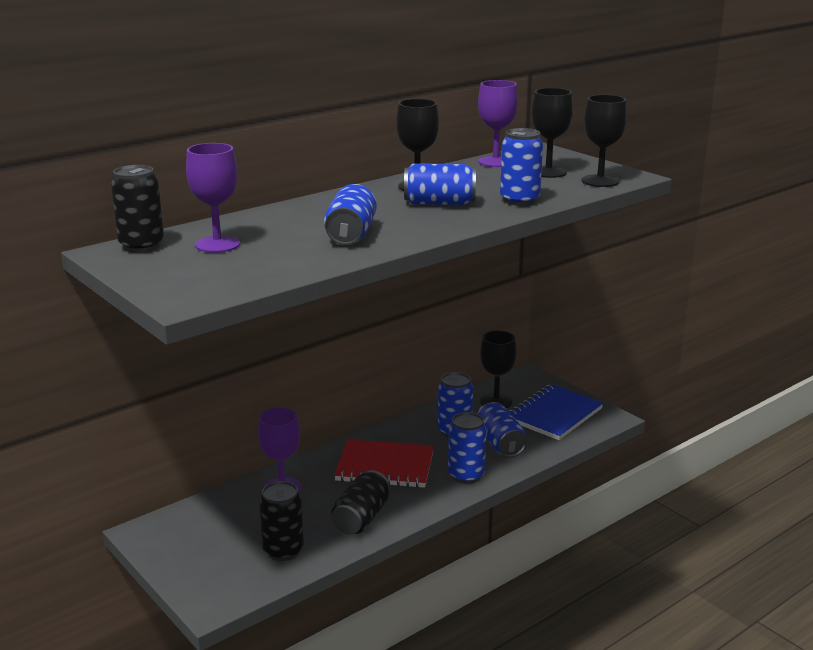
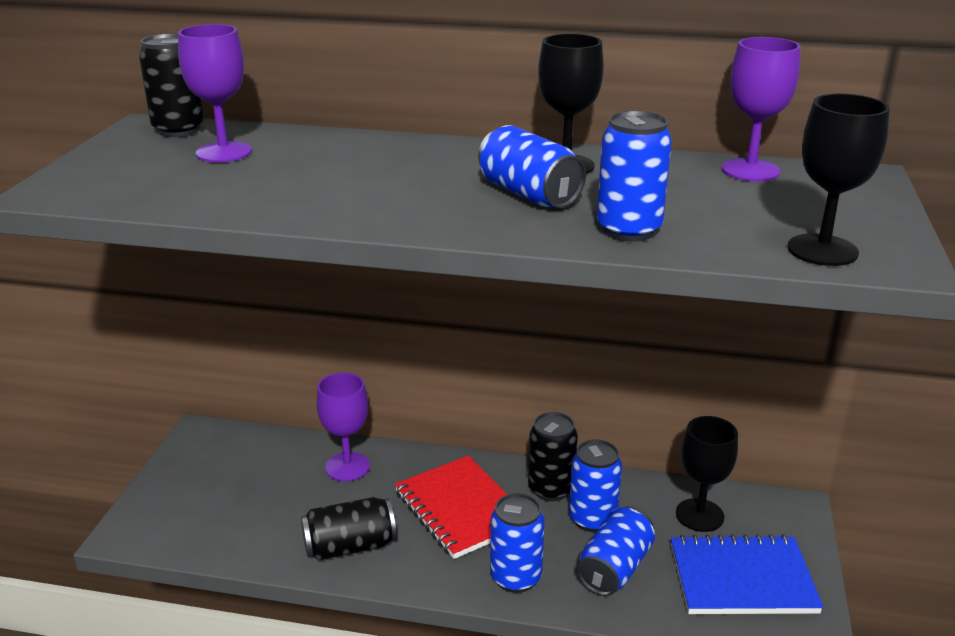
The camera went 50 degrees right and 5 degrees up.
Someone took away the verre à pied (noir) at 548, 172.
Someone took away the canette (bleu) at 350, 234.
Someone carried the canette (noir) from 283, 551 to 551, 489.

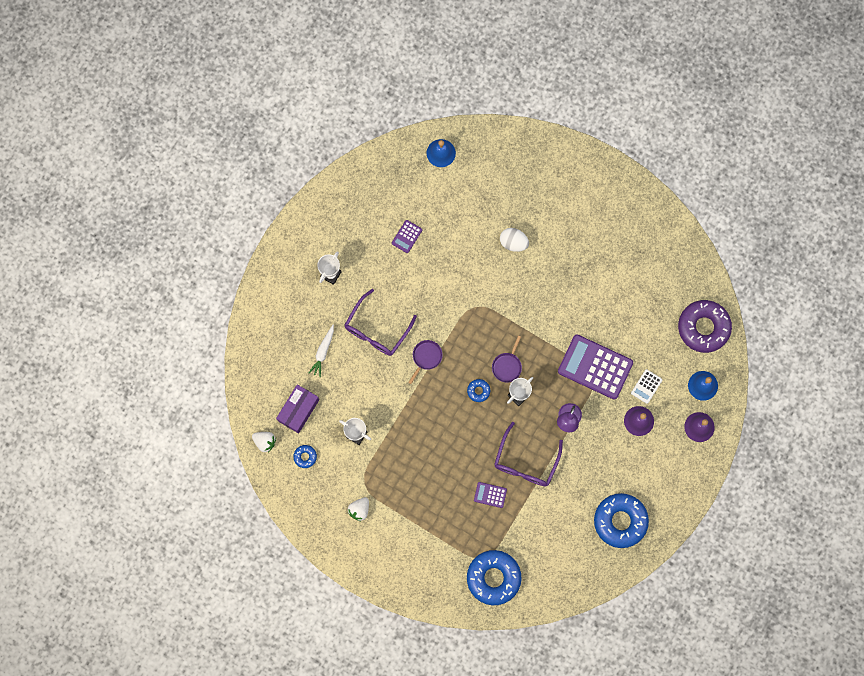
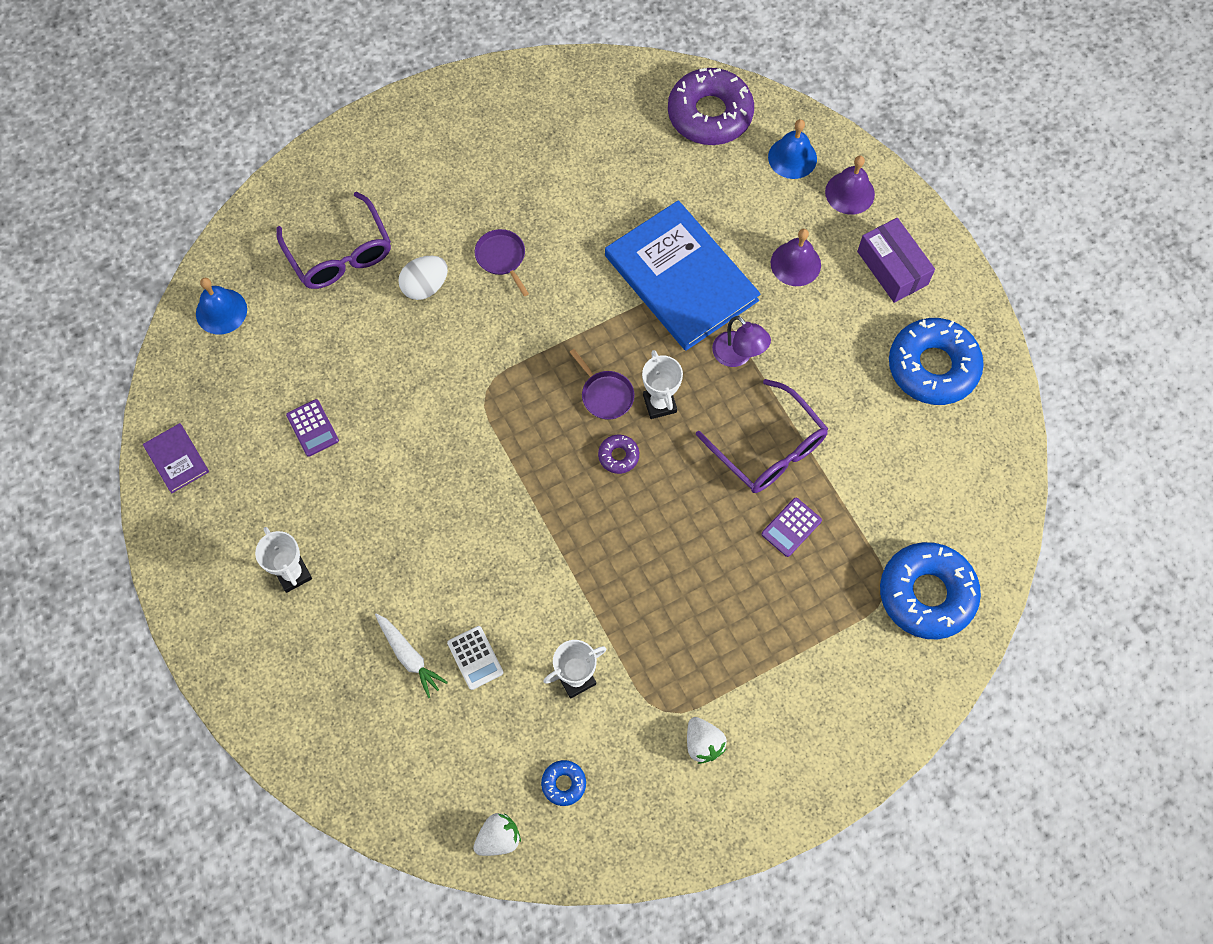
The camera went 60 degrees left and 10 degrees down.
Someone carried the lunettes (violet) from 377, 329 to 340, 253.
Someone swapped the calculatrice (violet) at 595, 367 for the livre (bleu) at 681, 278.
Someone carried the poêle (violet) from 426, 357 to 501, 257.
Someone carried the calculatrice (blanc) from 646, 386 to 475, 658.
Someone repainted the beignet (bleu) at 478, 391, which became the beignet (violet) at 618, 456.
Someone carried the boîte (violet) from 298, 410 to 892, 268.
Someone put down the livre (violet) at 176, 459.

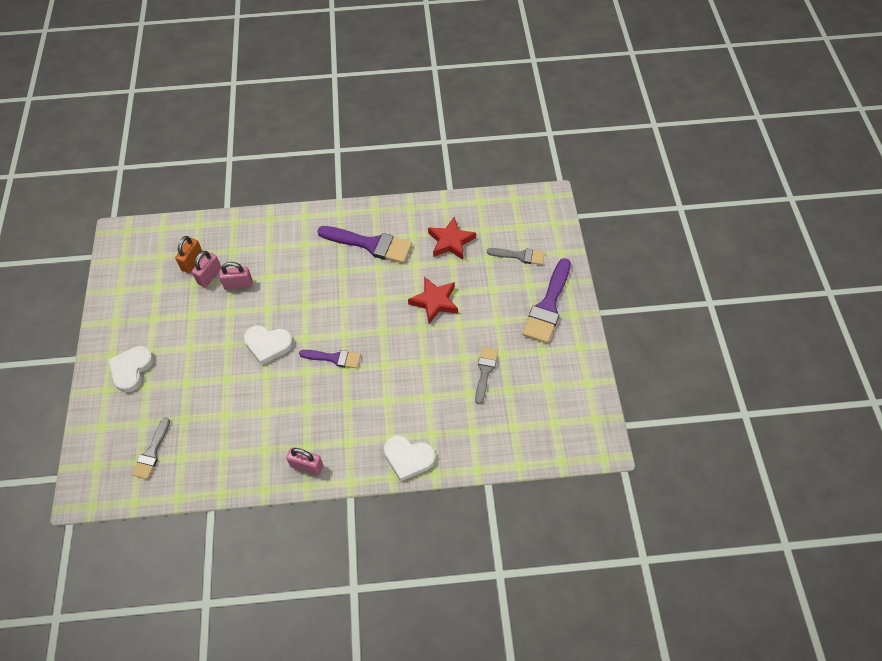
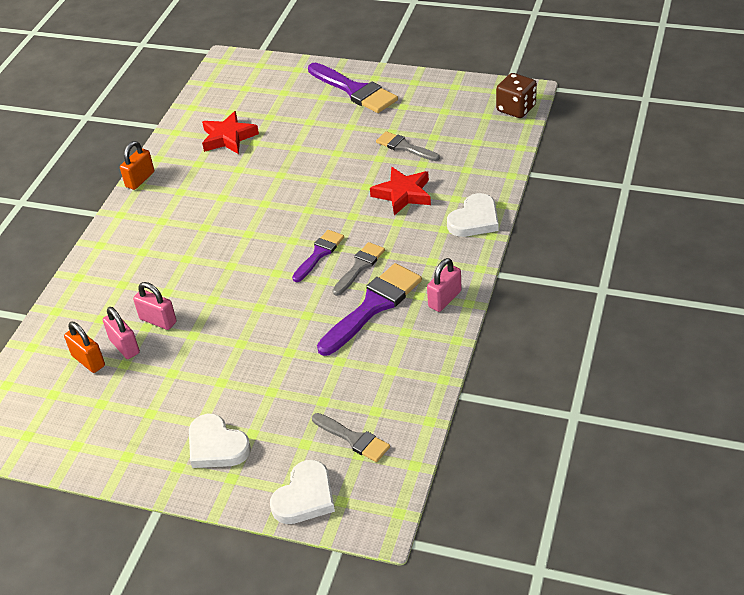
The camera went 65 degrees left and 15 degrees down.
Someone carried the pinceau (violet) from 370, 244 to 373, 306.
Someone carried the pinceau (gris) from 519, 256 to 359, 267.
Someone rotated the cadenas (rose) at 238, 284 by 75 degrees counterclockwise.
Someone carried the étoile (rouge) from 434, 302 to 403, 194.
Someone carried the cœur (blanc) from 268, 344 to 305, 497.
Someone put down the dé (marron) at 516, 109.
Someone put down the cadenas (orange) at 140, 179.

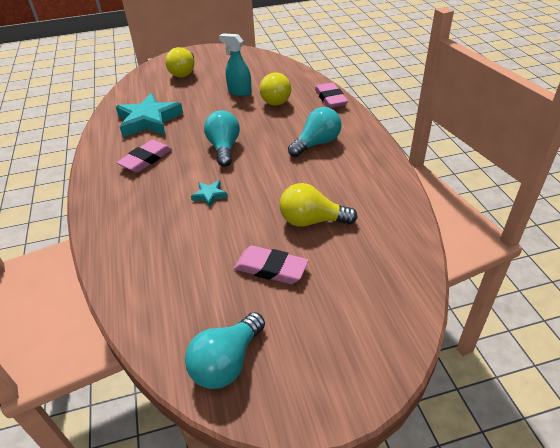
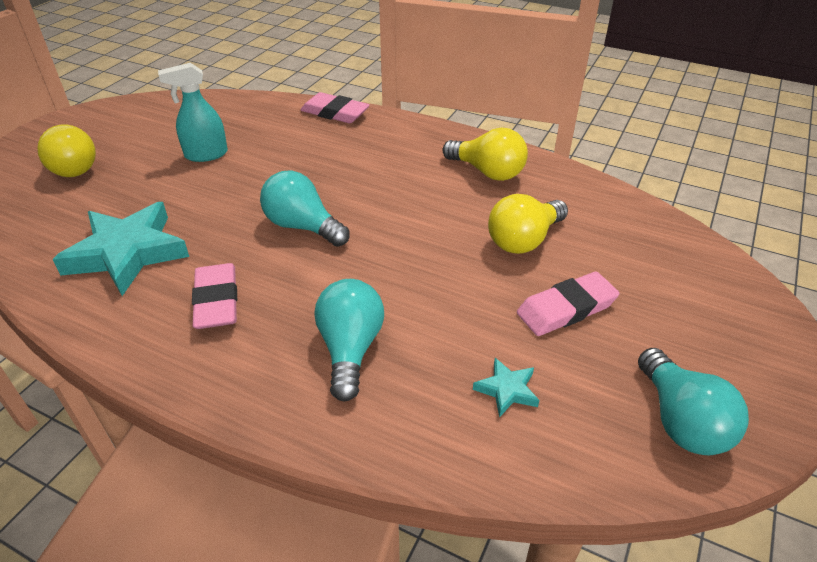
The camera went 50 degrees left and 0 degrees up.
Someone carried the ampoule (jaune) from 275, 99 to 487, 172.
Someone carried the ampoule (turquoise) from 316, 143 to 350, 349.
Someone carried the étoile (turquoise) from 209, 195 to 507, 390.

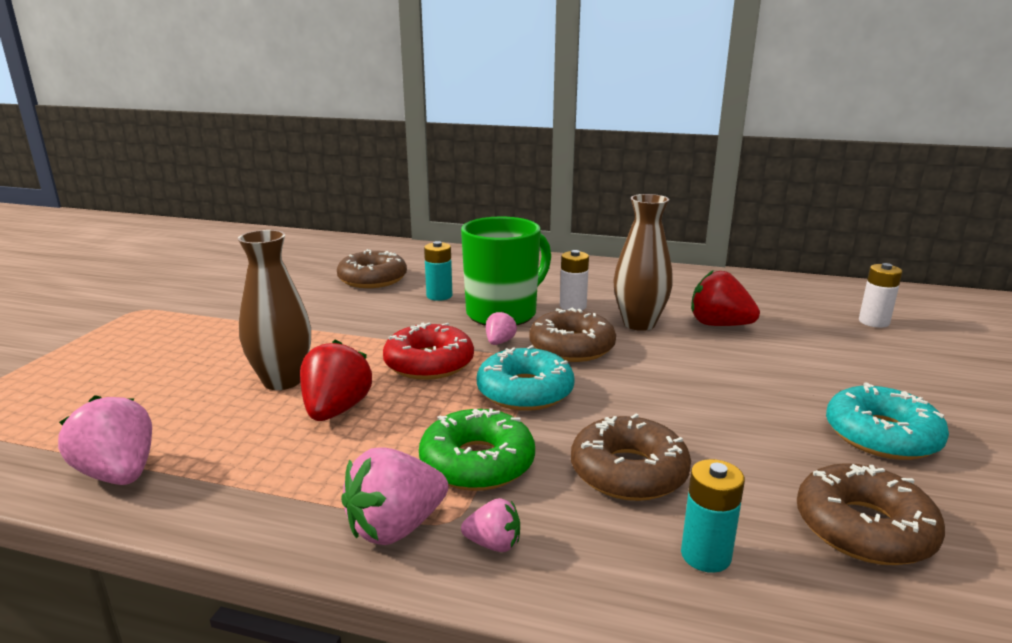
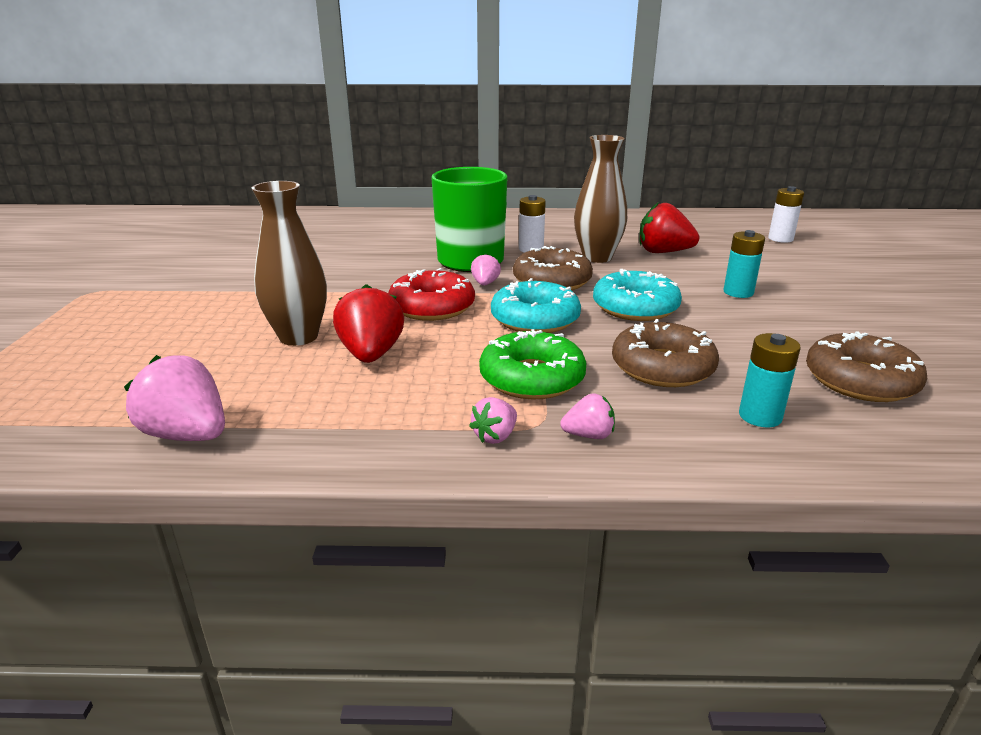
The camera went 15 degrees left and 5 degrees up.
Someone carried the pile (turquoise) from 439, 296 to 738, 292.
Someone took away the beignet (marron) at 372, 279.
Someone carried the beignet (turquoise) from 881, 435 to 635, 307.
Someone scaled the fraise (rose) at 396, 527 by 0.54.

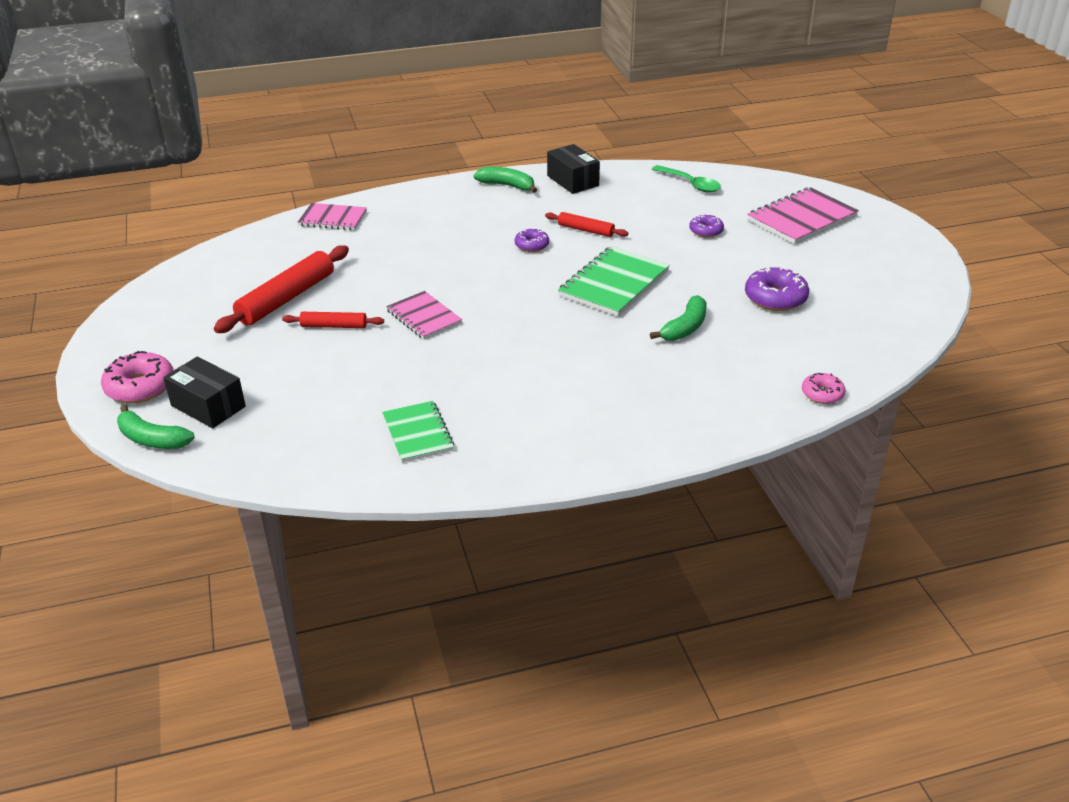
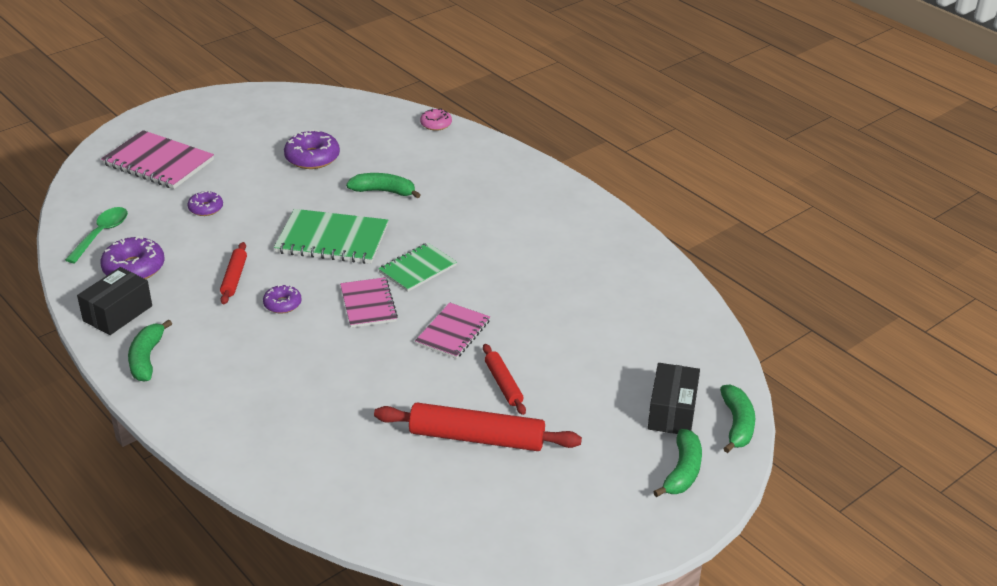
The camera went 115 degrees left and 0 degrees up.
Someone carried the carnet (rose) from 333, 218 to 368, 304.
Someone swapped the beignet (rose) at 140, 387 for the banane (vert) at 682, 471.
Someone carried the carnet (vert) from 418, 433 to 417, 269.
Someone put down the beignet (violet) at 134, 268.

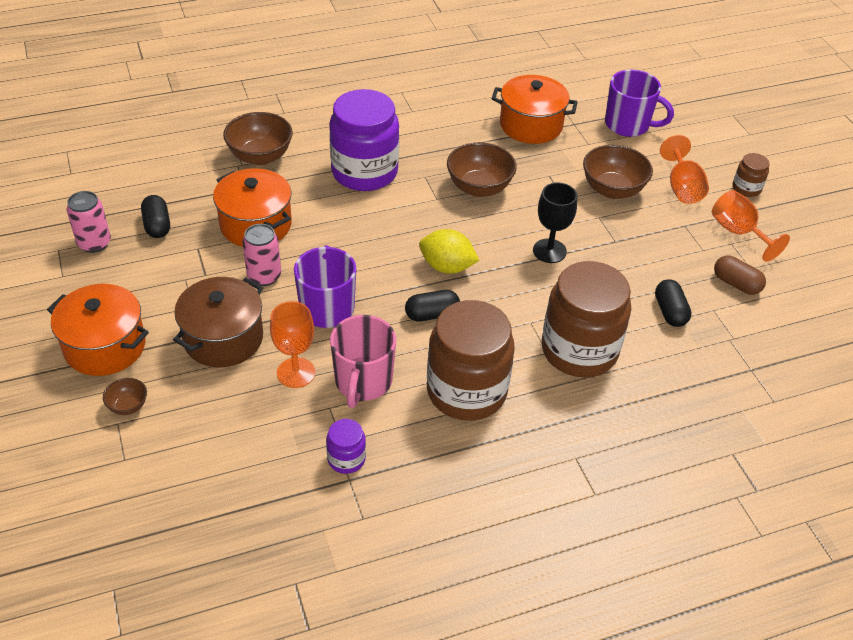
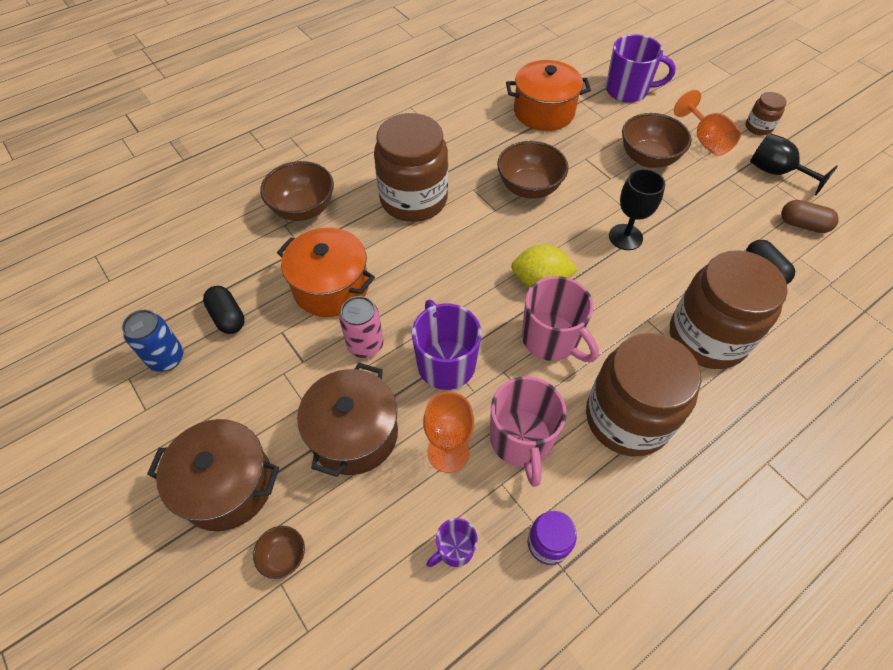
The camera went 15 degrees left and 10 degrees up.
Someone repainted the bocal (violet) at 364, 172, which became the bocal (marron) at 413, 199.
Someone repainted the verre à pied (orange) at 738, 232, which became the verre à pied (noir) at 776, 172.
Someone repainted the canette (rose) at 94, 243, which became the canette (bleu) at 166, 358.
Someone repainted the marmite (orange) at 105, 346, which became the marmite (marron) at 227, 485.
Someone swapped the gélule (noir) at 432, 314 for the tasse (rose) at 551, 339.
Someone put down the tasse (violet) at 454, 549.

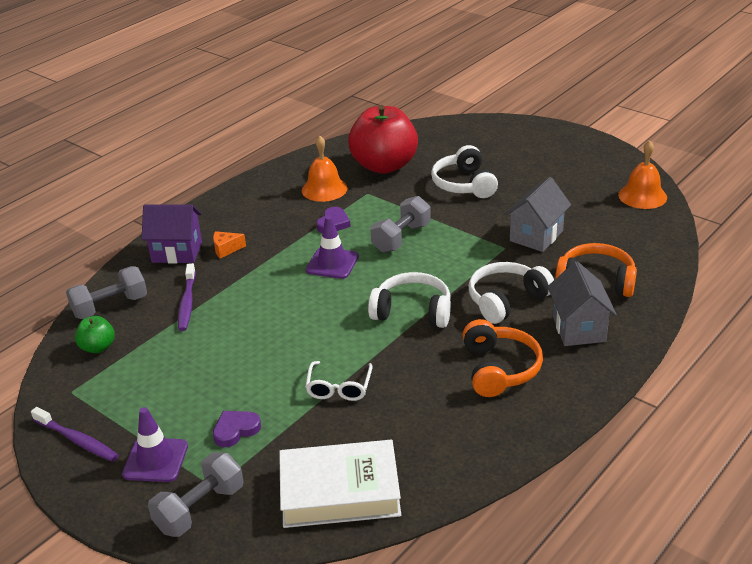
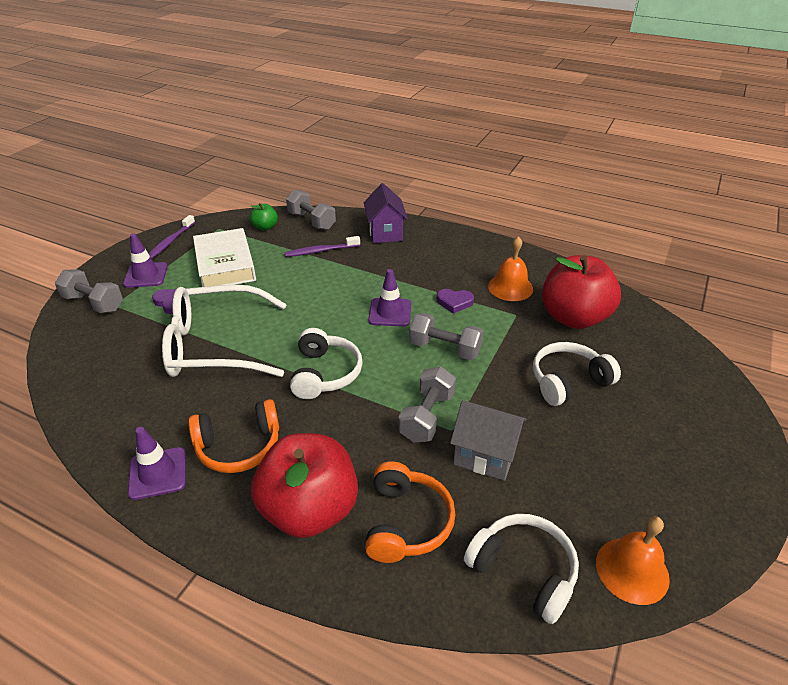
The camera went 75 degrees right and 5 degrees up.
Someone took away the fromage (orange) at 226, 249.
Someone swapped the maison (gris) at 578, 328 for the pomme (rouge) at 309, 509.
Someone carried the casque audio (blanc) from 506, 300 to 523, 571.
Someone scaled the lunettes (blanc) at 339, 387 by 2.27.
Someone carried the livre (blanc) from 340, 491 to 225, 265.
Someone put down the haltère (gris) at 427, 416.
Someone put down the cône de chantier (violet) at 157, 473.

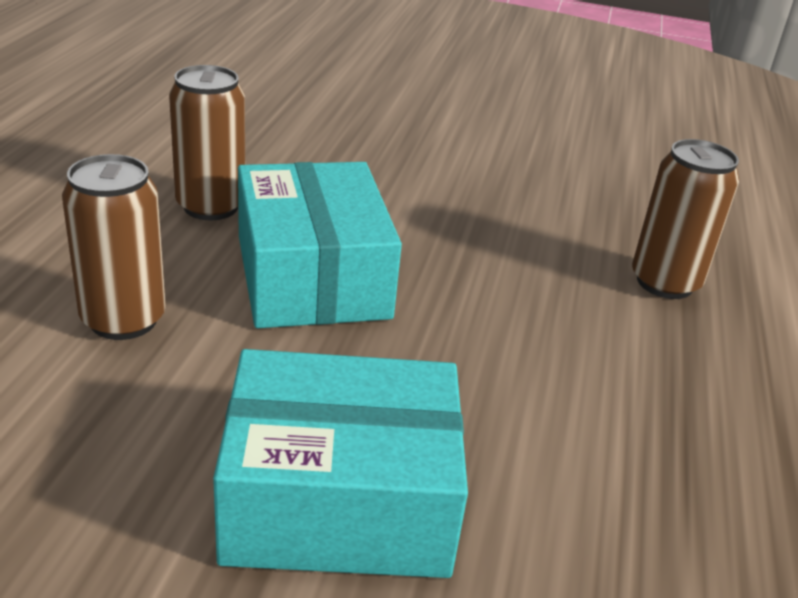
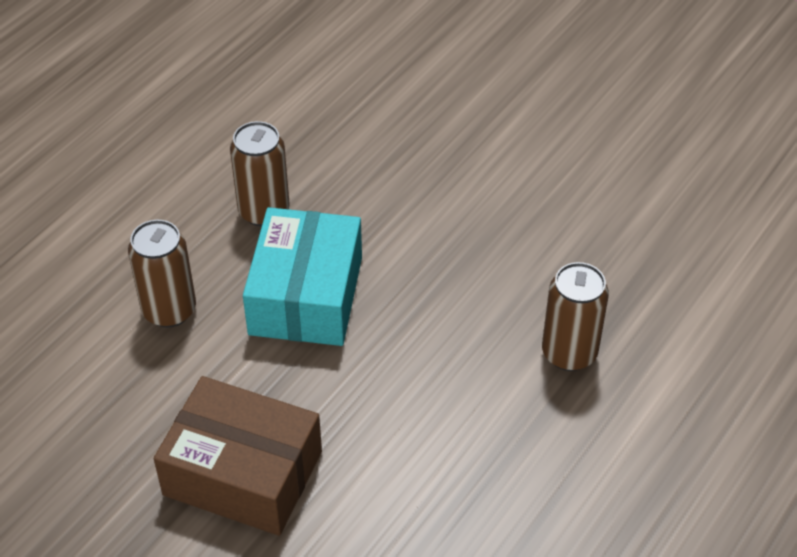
The camera went 25 degrees right and 15 degrees up.
Someone repainted the boîte (turquoise) at 339, 500, which became the boîte (marron) at 243, 473.

